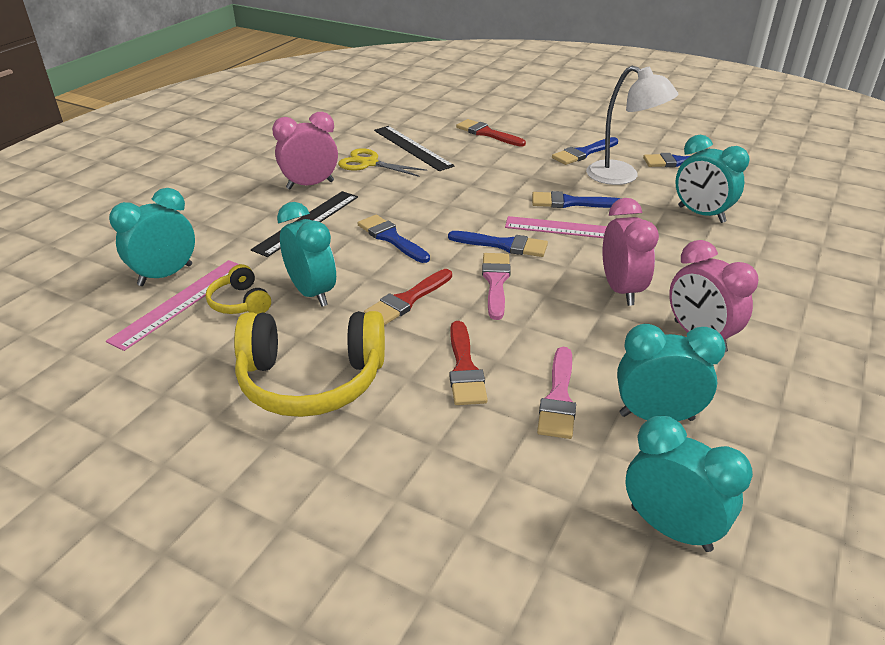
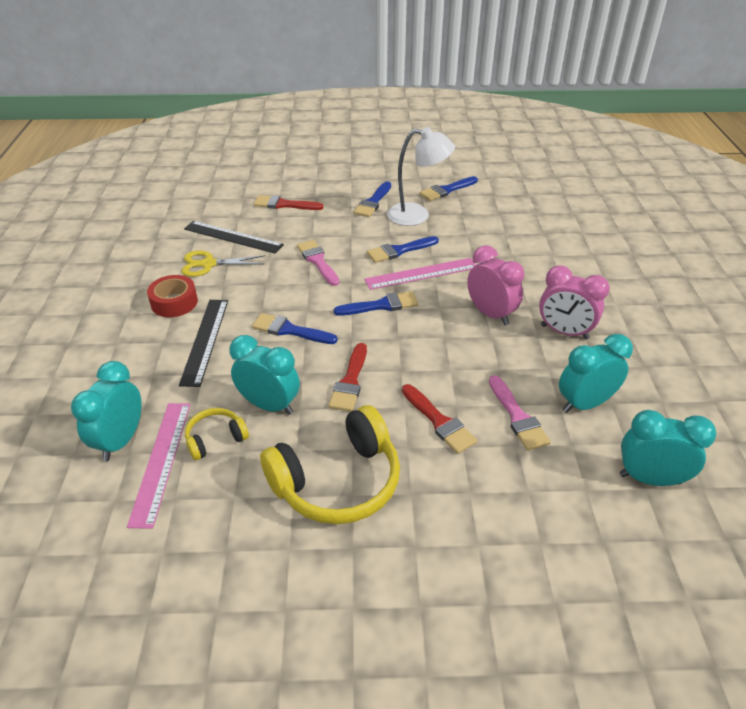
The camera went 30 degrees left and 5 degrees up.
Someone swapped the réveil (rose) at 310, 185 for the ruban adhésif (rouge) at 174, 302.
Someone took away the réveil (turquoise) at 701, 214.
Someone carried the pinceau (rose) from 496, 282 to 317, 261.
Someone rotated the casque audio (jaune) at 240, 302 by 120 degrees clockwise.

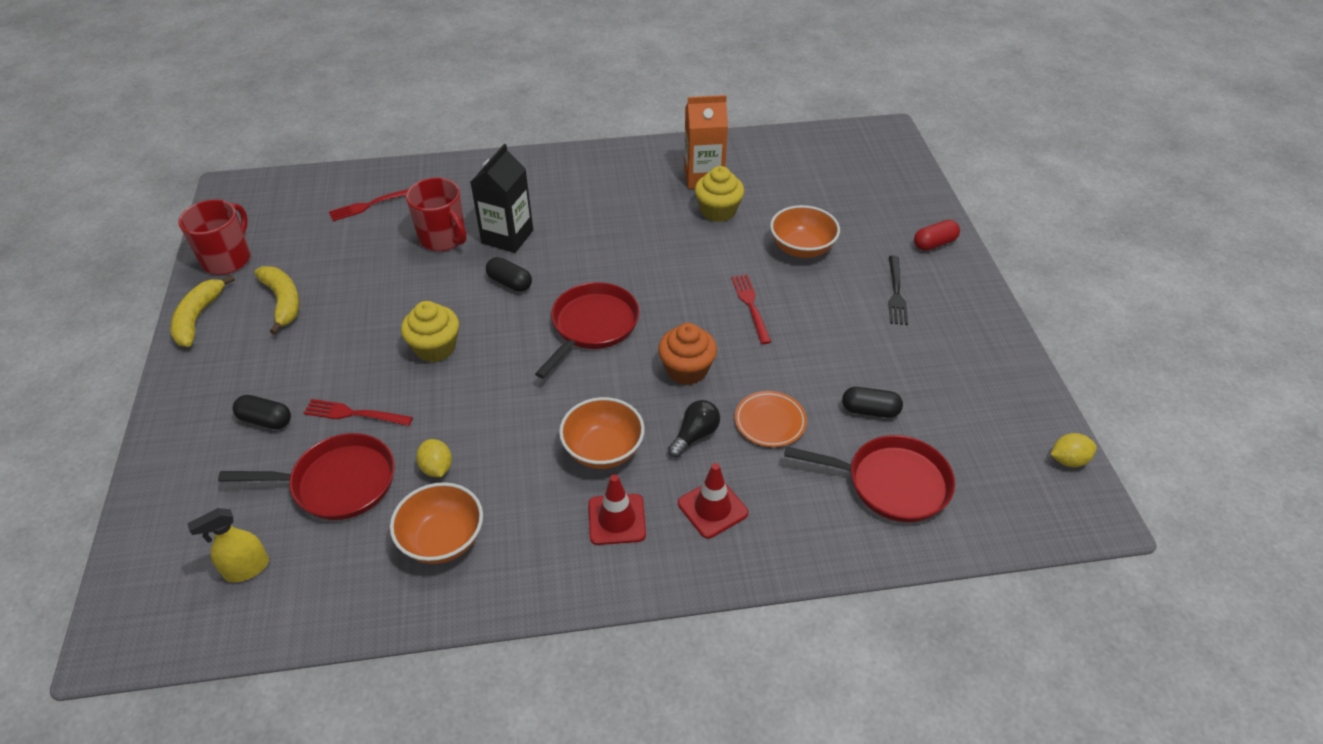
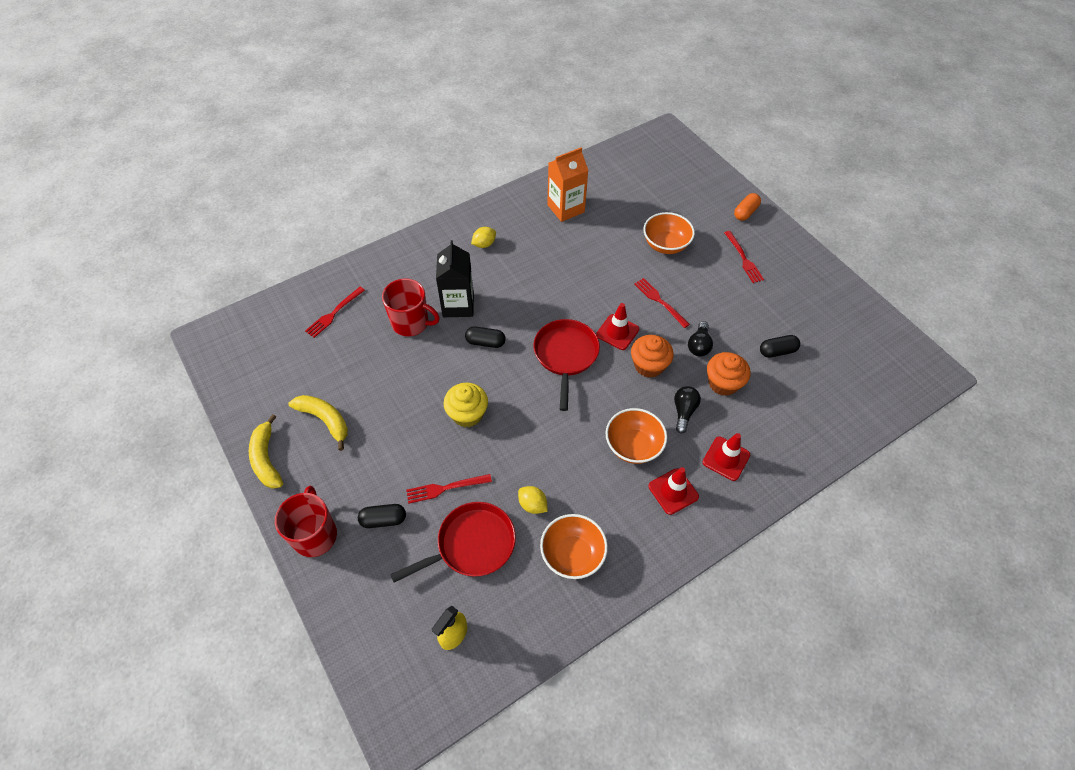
The camera went 25 degrees left and 10 degrees up.
Someone took away the muffin (jaune) at 718, 211.
Someone carried the tasse (rouge) from 227, 259 to 315, 534.
Someone repainted the gélule (rouge) at 934, 244, which became the gélule (orange) at 745, 212.
Someone repainted the fourchette (noir) at 896, 293, which became the fourchette (rouge) at 744, 259.
Someone swapped the assiette (orange) at 770, 422 for the muffin (orange) at 723, 383.
Someone carried the citron (jaune) from 1068, 460 to 484, 244.
Someone took away the poêle (rouge) at 891, 483.
Someone put down the cône de chantier (rouge) at 617, 332.
Someone put down the ampoule (noir) at 699, 345.

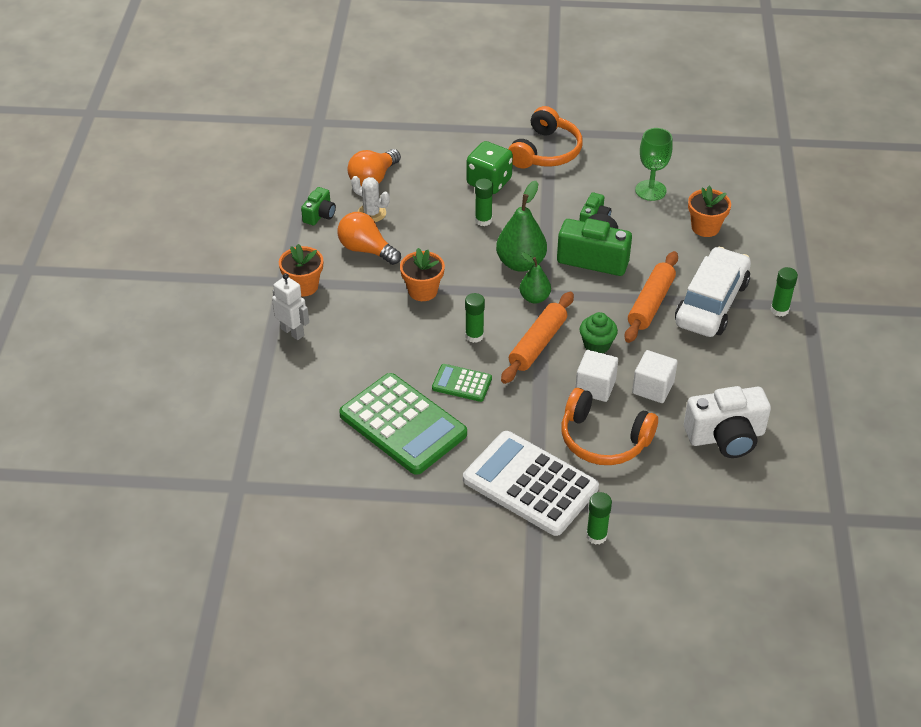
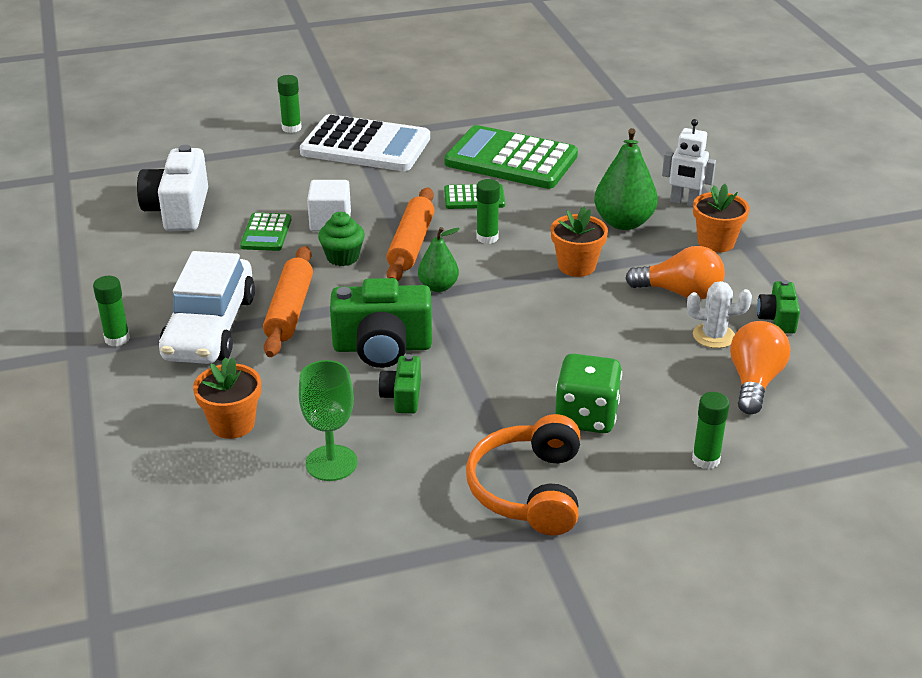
The camera went 160 degrees right and 10 degrees down.
Someone carried the bâton de colle (vert) from 483, 220 to 705, 459.
Someone carried the poire (vert) from 520, 263 to 623, 222.
Someone swapped the cube (blanc) at 653, 388 for the calculatrice (vert) at 266, 233.
Someone rotated the appareil photo (blanc) at 726, 437 by 60 degrees counterclockwise.
Someone took away the casque audio (orange) at 603, 439.

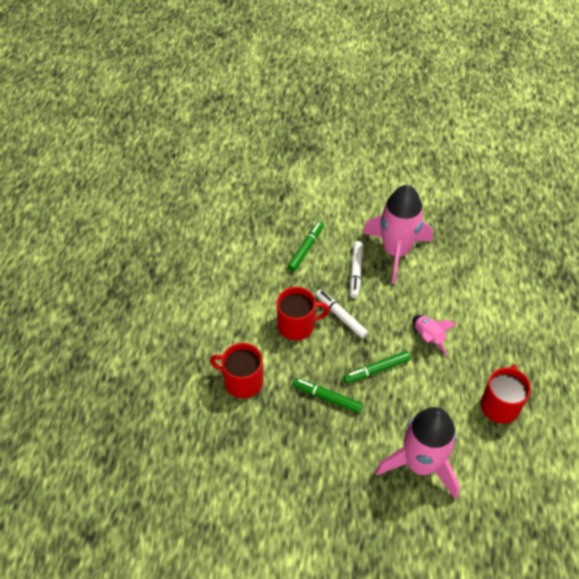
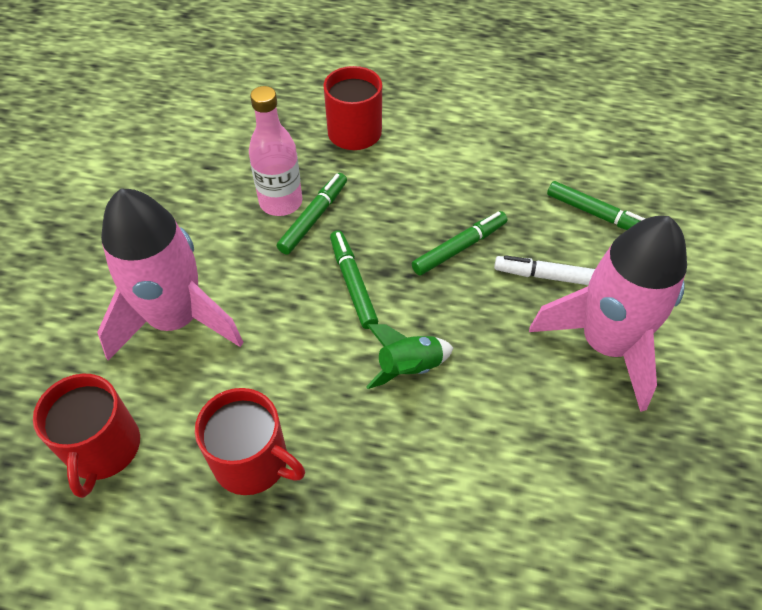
The camera went 95 degrees right and 0 degrees up.
Someone carried the tasse (rouge) from 297, 325 to 103, 448.
Someone repainted the feutre (blanc) at 341, 316, which became the feutre (vert) at 459, 248.
Someone repainted the fusée (rose) at 428, 337, which became the fusée (vert) at 409, 367.
Someone put down the bouteille (rose) at 281, 202.

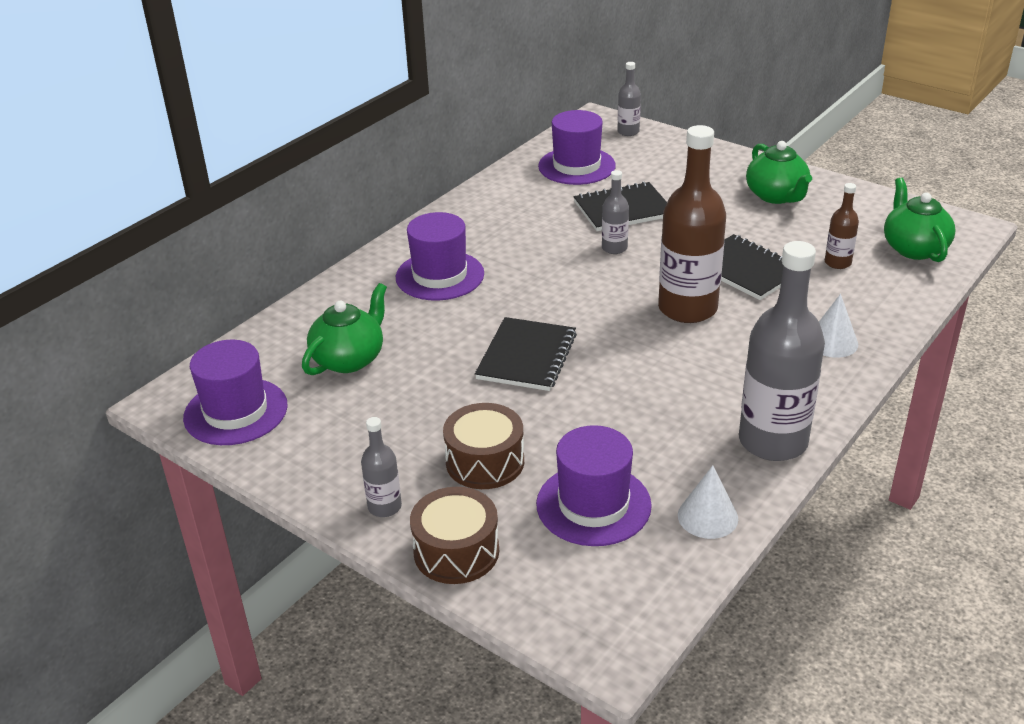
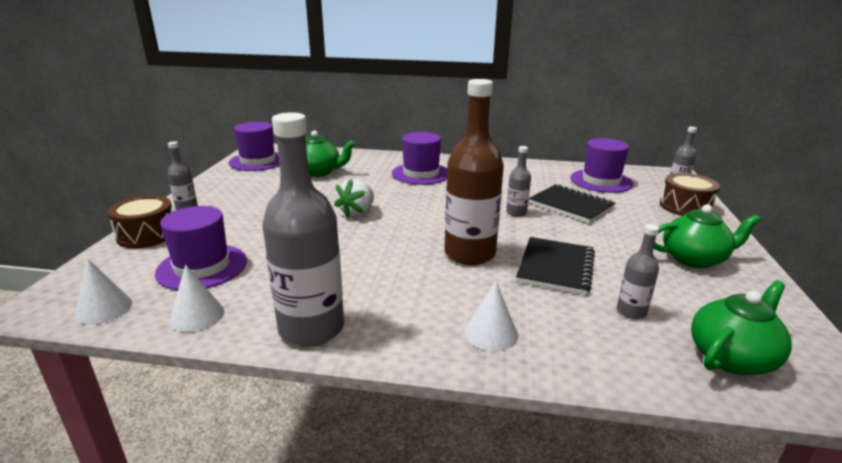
The camera went 60 degrees right and 10 degrees down.
Someone rotated the théière (vert) at 776, 196 by 135 degrees counterclockwise.
Someone repainted the bouteille (marron) at 837, 263, which became the bouteille (gris) at 631, 311.
Someone swapped the carnet (noir) at 526, 356 for the fraise (blanc) at 357, 213.
Someone carried the tambour (marron) from 485, 462 to 685, 207.
Someone put down the cône (blanc) at 104, 309.

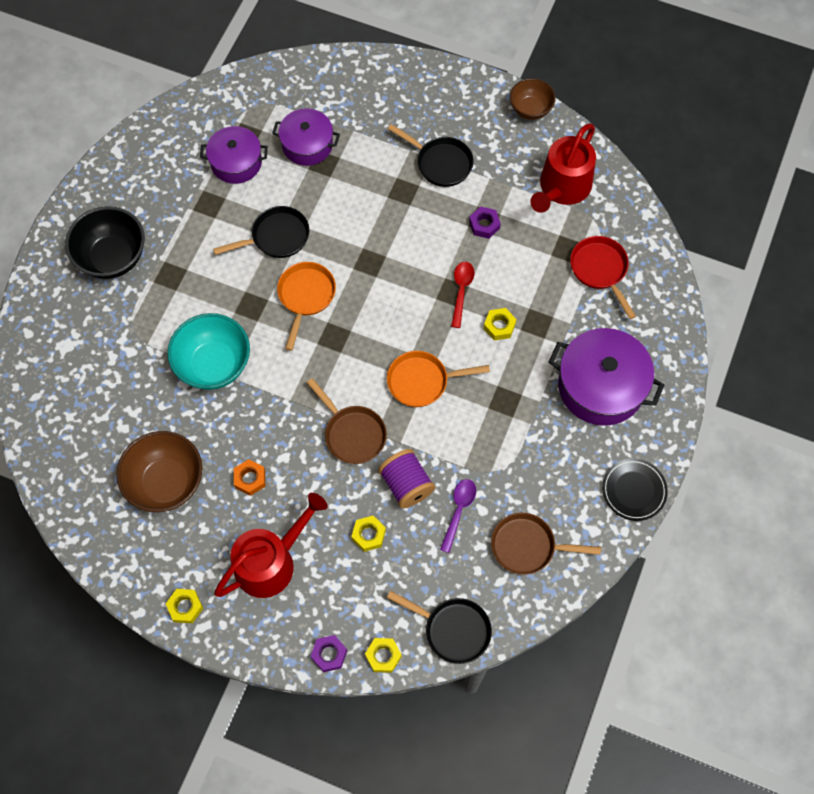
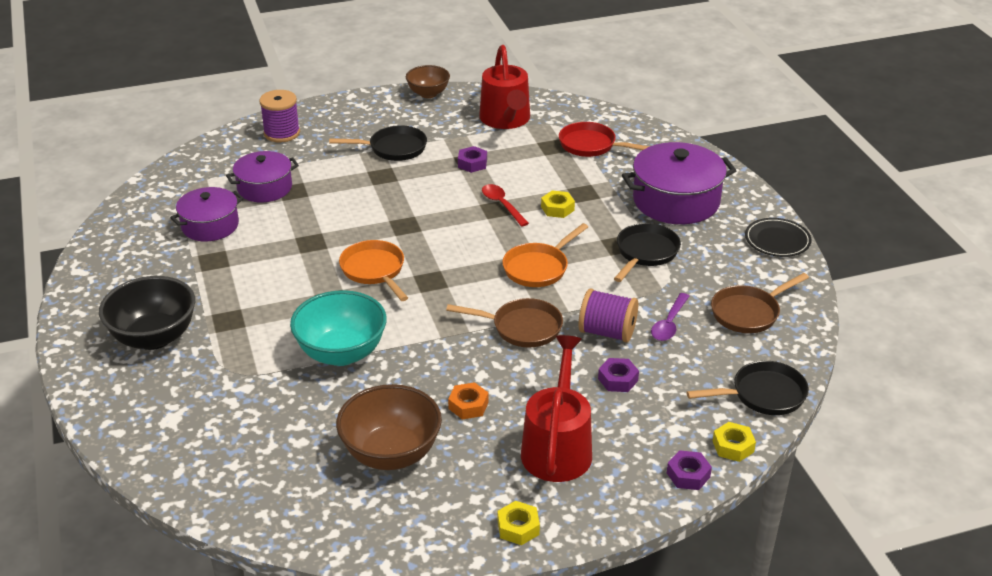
The camera went 40 degrees left and 30 degrees down.
Someone carried the poêle (noir) from 276, 237 to 645, 253.
Someone rotated the cuillère (violet) at 458, 511 by 135 degrees counterclockwise.
Someone repainted the écrou (jaune) at 368, 535, which became the écrou (violet) at 618, 379.
Someone put down the bobine (violet) at 282, 133.

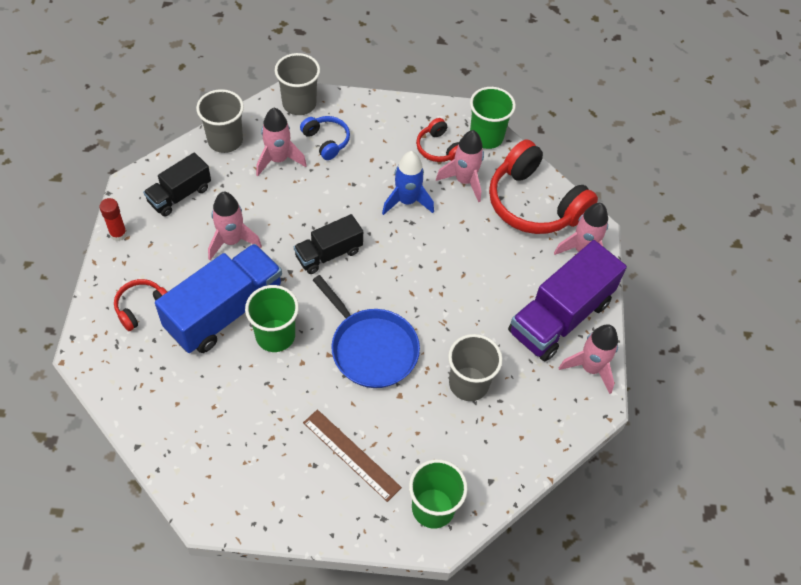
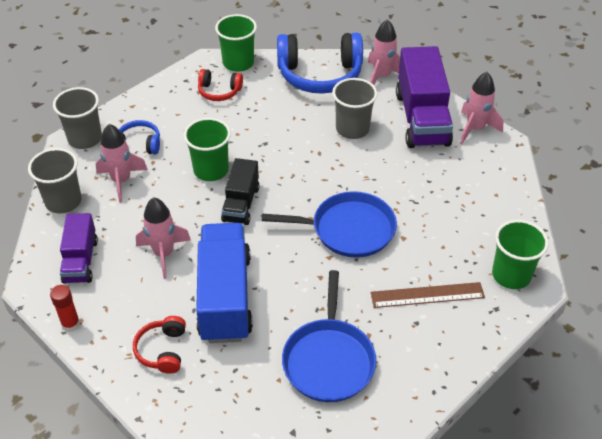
The camera went 45 degrees left and 10 degrees down.
Someone took away the fusée (rose) at 464, 181.
Someone repainted the casque audio (rouge) at 534, 203, which became the casque audio (bleu) at 320, 75.
Someone took away the fusée (bleu) at 407, 201.
Someone repainted the camion (noir) at 179, 195, which became the camion (violet) at 80, 260.
Someone carried the gobelet (vert) from 275, 335 to 211, 170.
Someone carried the gobelet (gris) from 468, 384 to 352, 129.
Someone put down the poêle (bleu) at 328, 360.

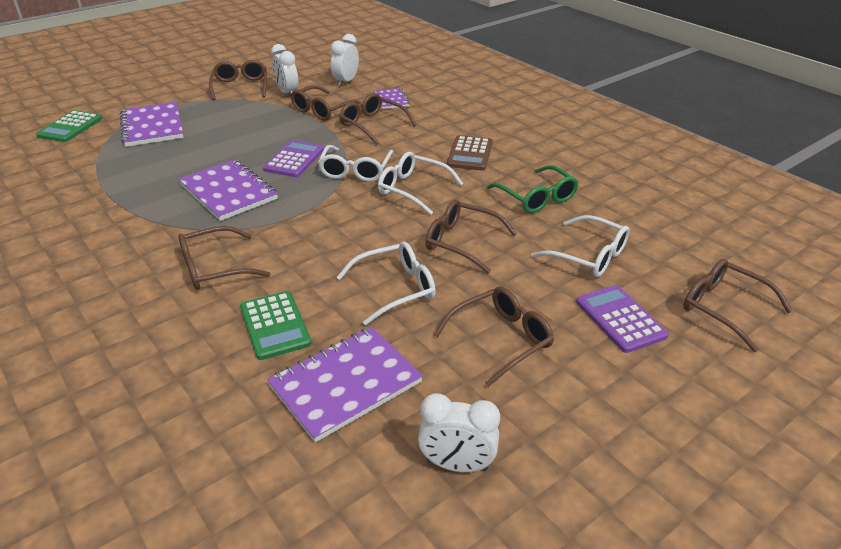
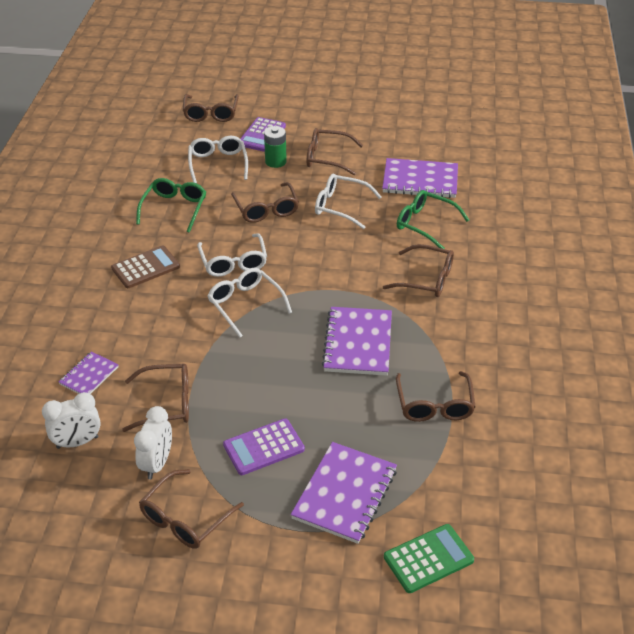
The camera went 135 degrees left and 5 degrees up.
Someone carried the lunettes (marron) from 372, 125 to 434, 405.
Someone carried the calculatrice (violet) from 294, 159 to 263, 447.
Someone rotated the lunettes (blanc) at 355, 171 by 90 degrees counterclockwise.
Someone swapped the calculatrice (vert) at 275, 325 for the lunettes (vert) at 425, 224.
Someone took away the réveil (blanc) at 457, 465.
Someone put down the pile (vert) at 275, 161.

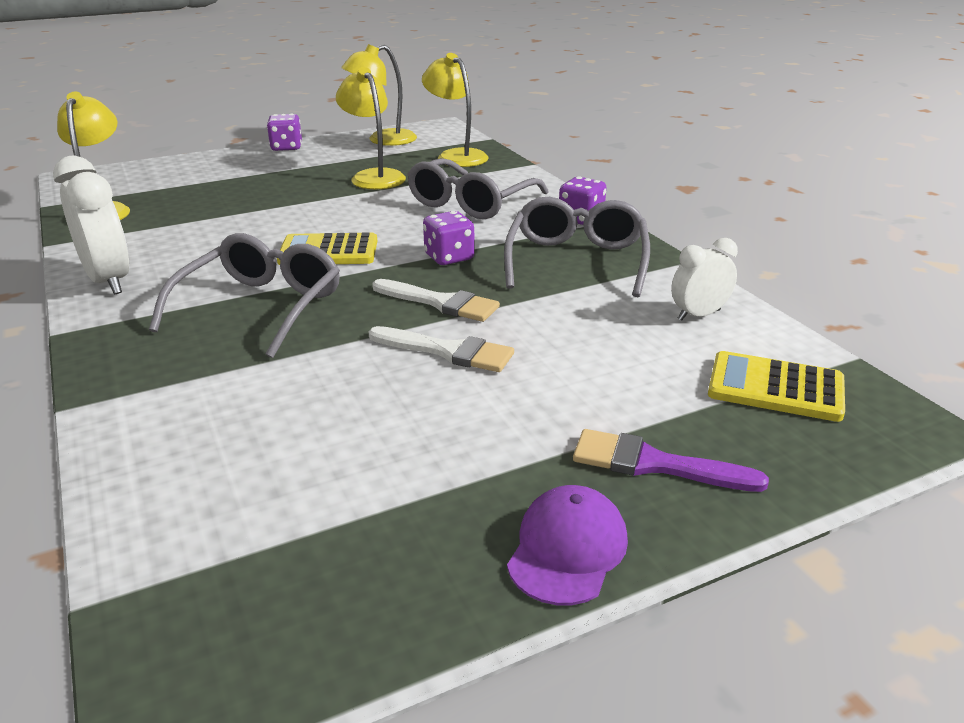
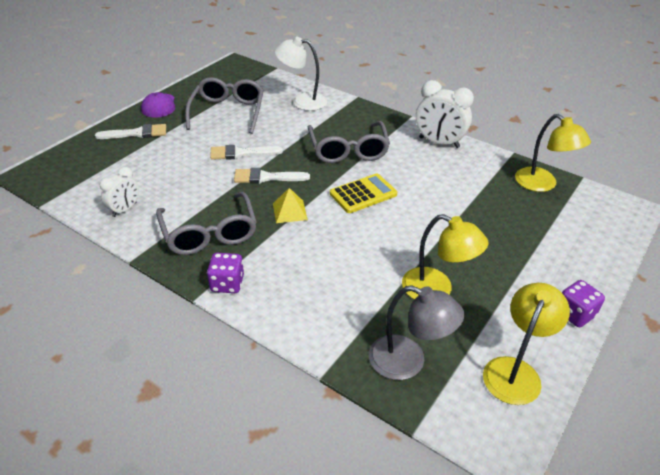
The camera went 150 degrees right and 10 degrees up.
Someone repainted the lampe (jaune) at 456, 156, which became the lampe (gris) at 408, 362.
Someone carried the lunettes (gris) from 471, 203 to 228, 112.
Someone swapped the dé (violet) at 449, 257 for the pyramide (jaune) at 289, 211.
Someone took away the calculatrice (jaune) at 775, 388.
Someone repainted the pinceau (violet) at 654, 464, which became the pinceau (blanc) at 136, 133.
Someone put down the lampe (blanc) at 302, 101.

